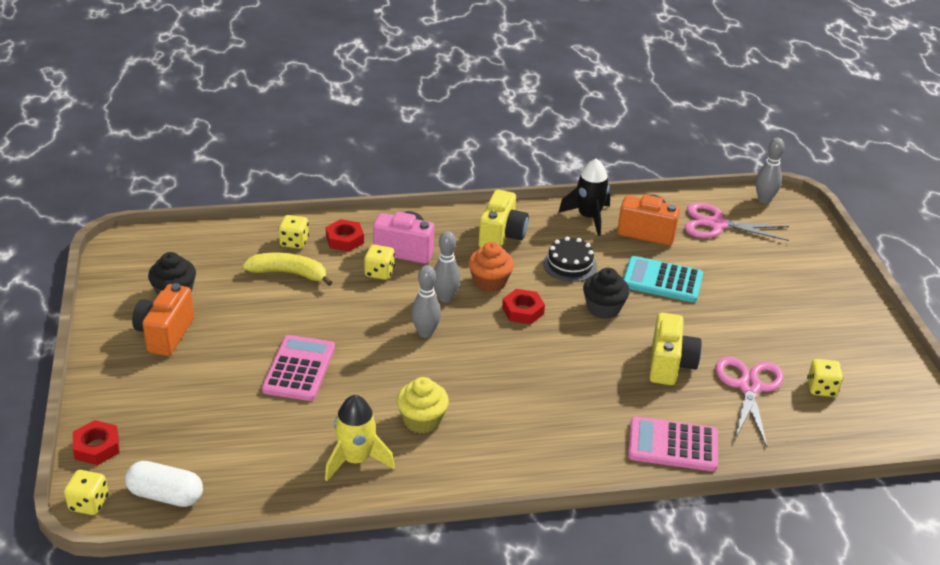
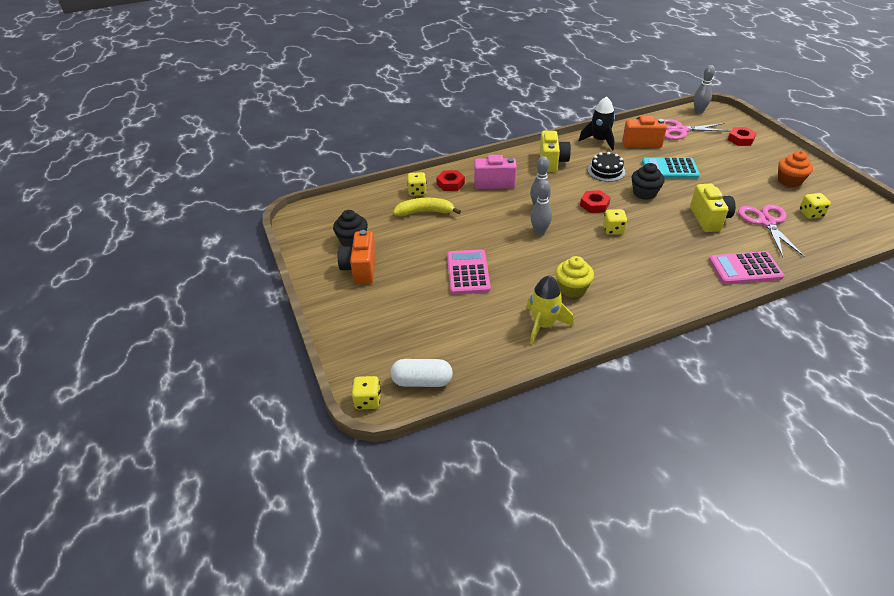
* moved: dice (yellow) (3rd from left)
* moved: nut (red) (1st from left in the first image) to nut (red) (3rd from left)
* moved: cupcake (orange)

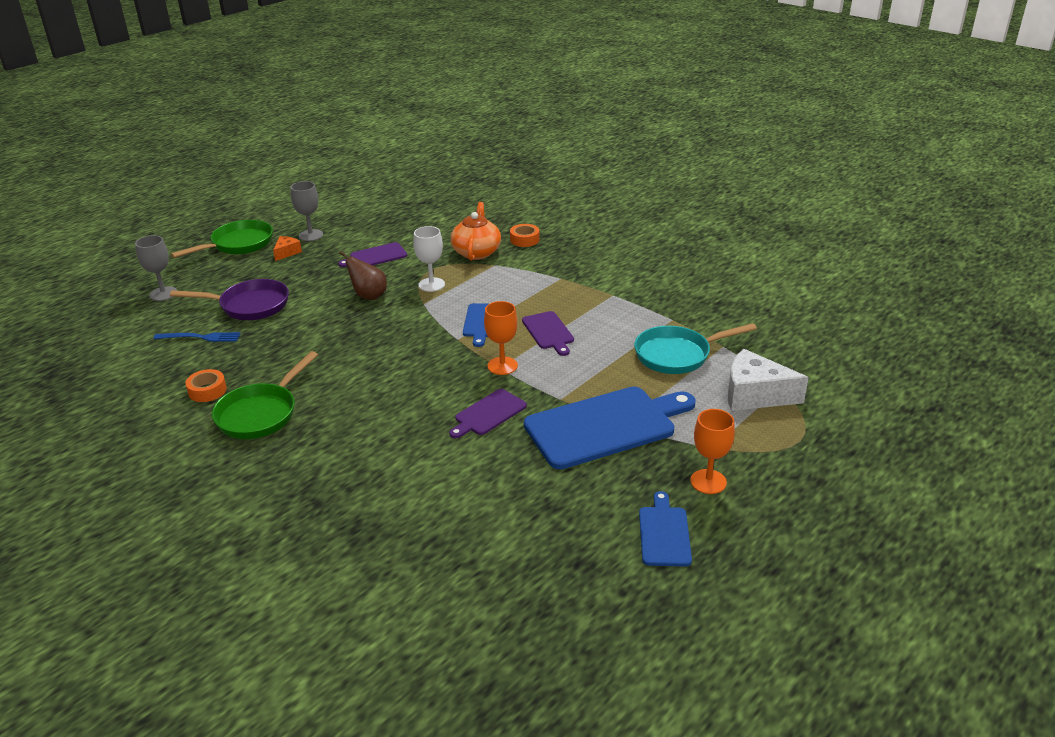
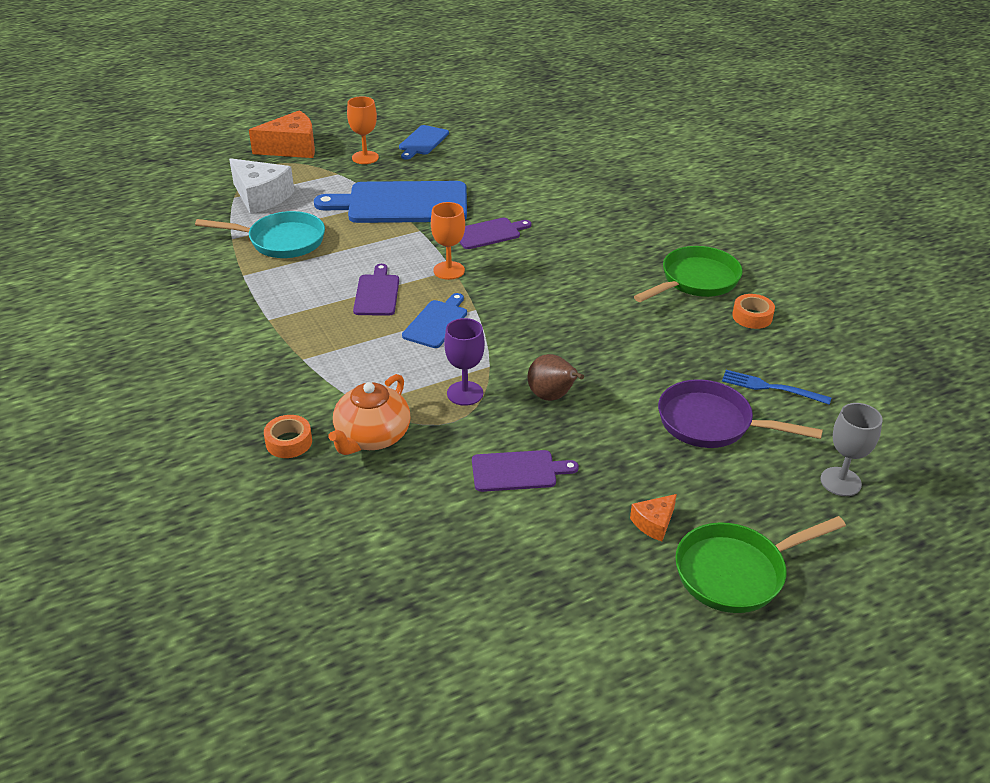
* added: cheese (orange) (1st from left)
* recoloured: goblet (white) to goblet (purple)
* removed: goblet (grey) (2nd from left)

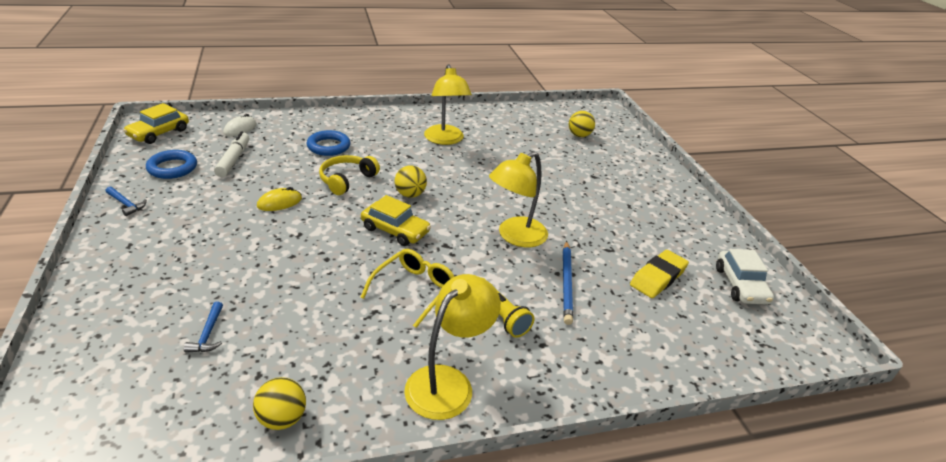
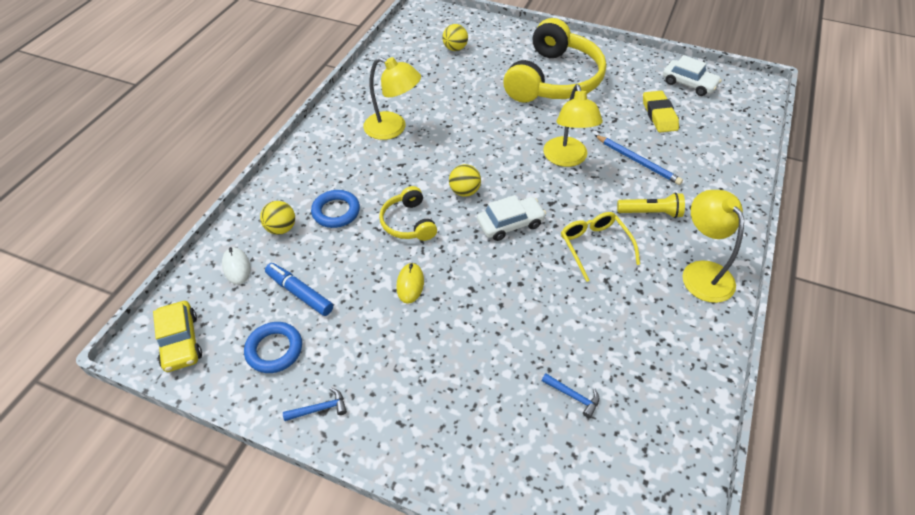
* moved: ball (yellow) (1st from left)
* recoloured: marker (white) to marker (blue)
* recoloured: car (yellow) (2nd from left) to car (white) (1st from left)
* added: headphones (yellow) (2nd from left)

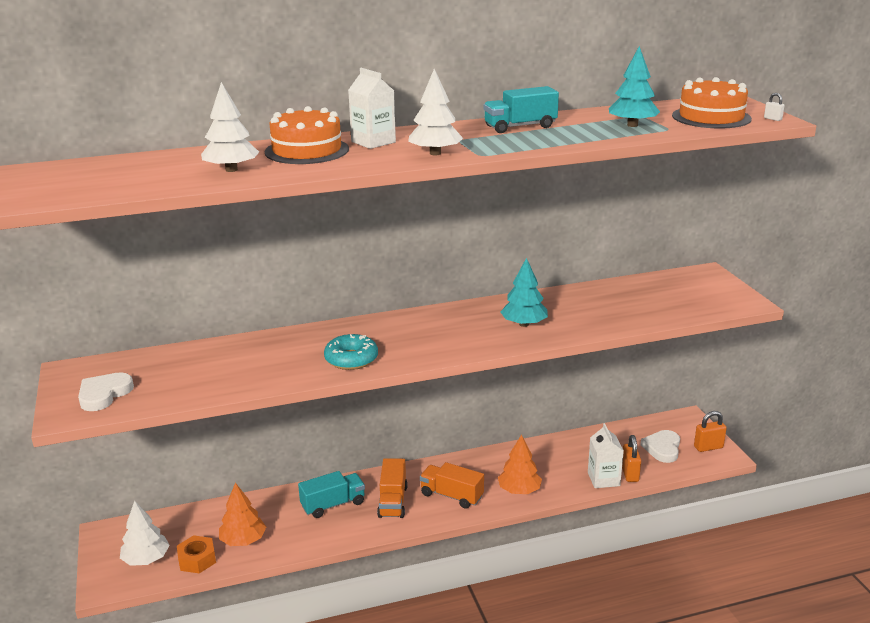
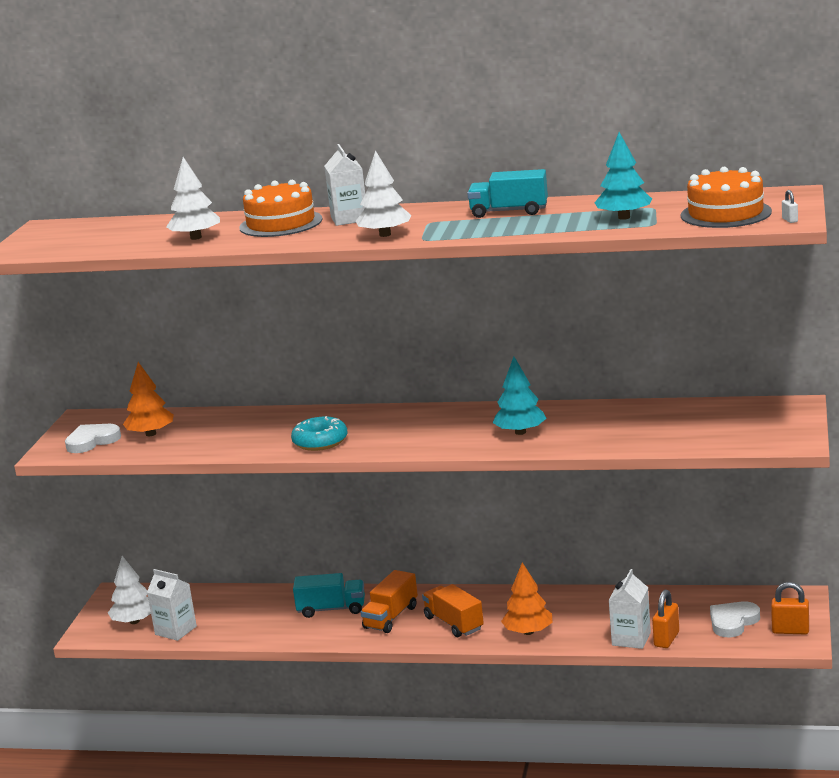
* moved: tree (orange) (1st from left)
* replaced: nut (orange) to carton (white) (1st from left)

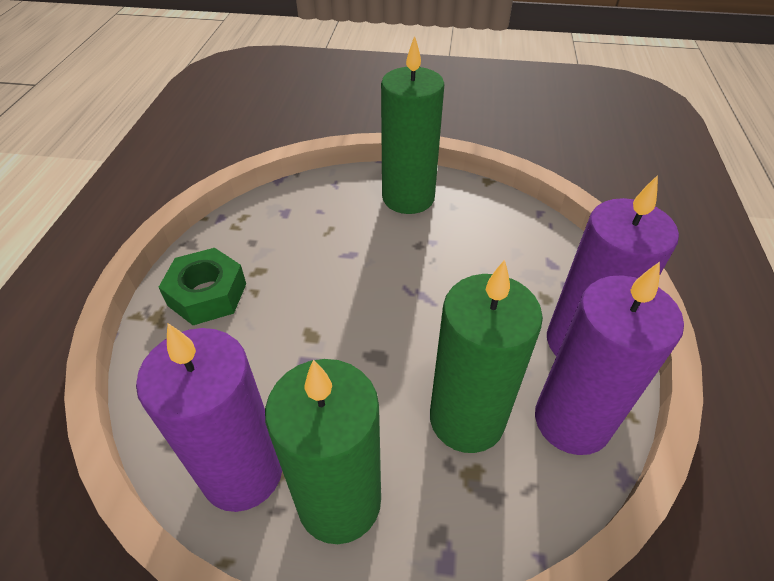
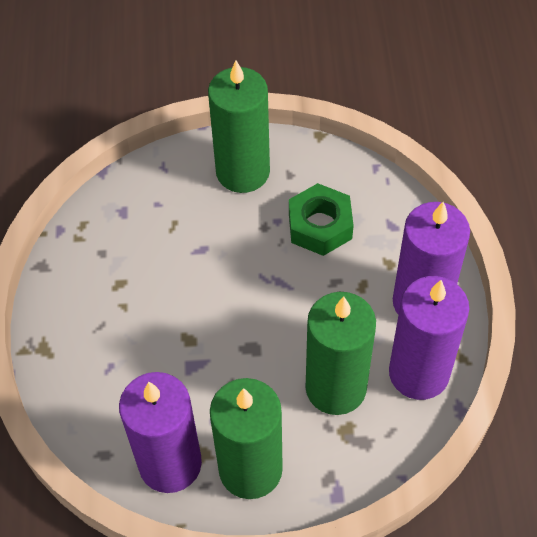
* moved: nut (green)

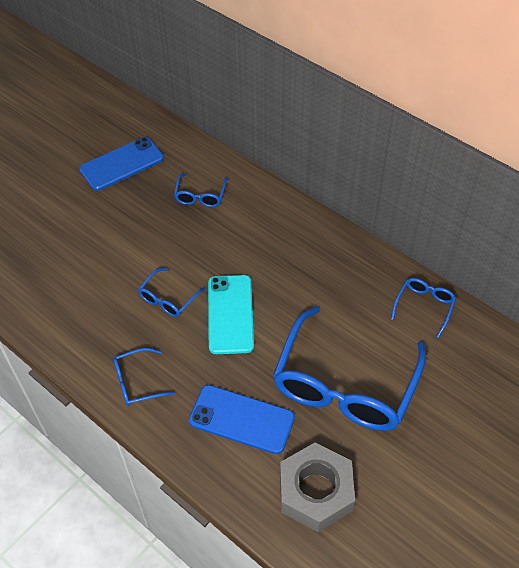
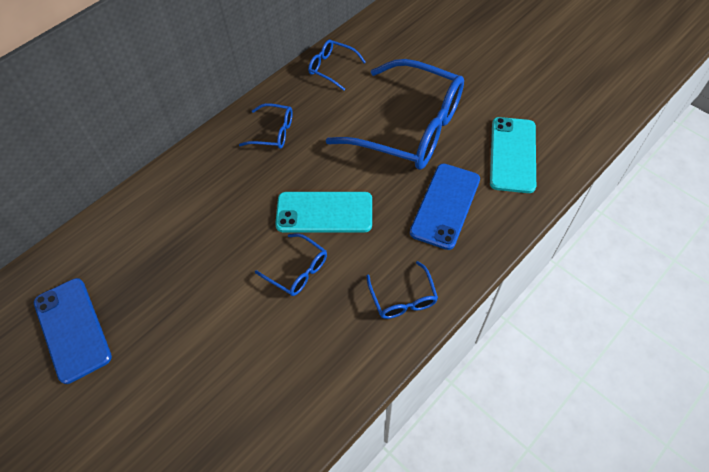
* moved: glasses (blue) (3rd from left in the first image) to glasses (blue) (1st from left)
* replaced: nut (grey) to phone (turquoise) (2nd from left)

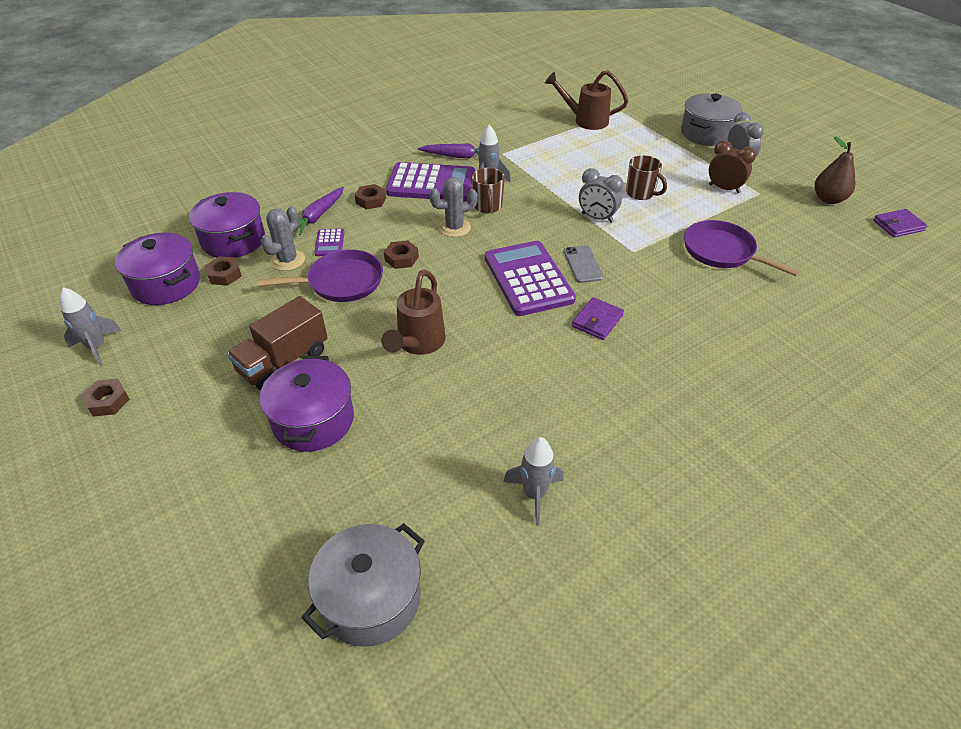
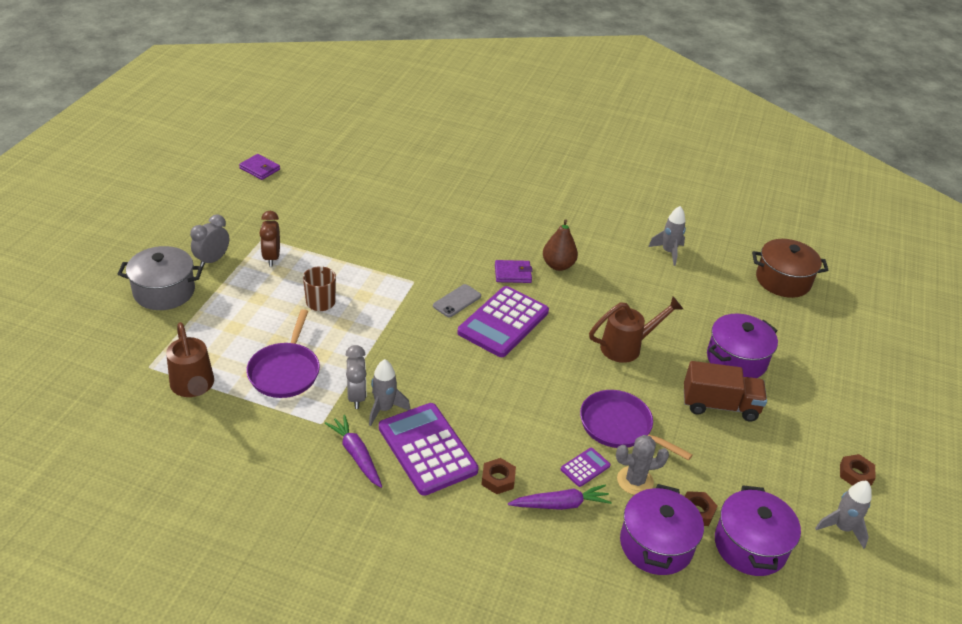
* moved: pan (purple) (2nd from left in the first image) to pan (purple) (1st from left)
* moved: clock (grey) (1st from left in the first image) to clock (grey) (2nd from left)
* moved: pear (brown)
* recoloured: pot (grey) (1st from left) to pot (brown)
* removed: nut (brown) (4th from left)
* removed: cactus (grey) (2nd from left)
* removed: mug (brown) (1st from left)

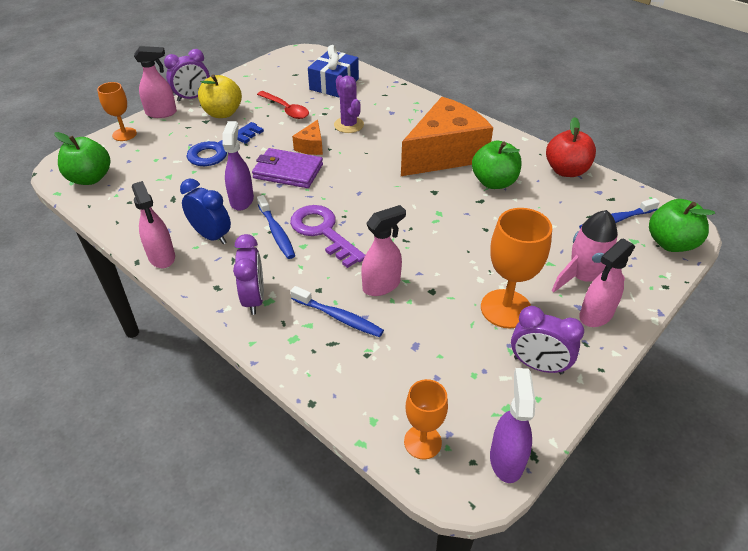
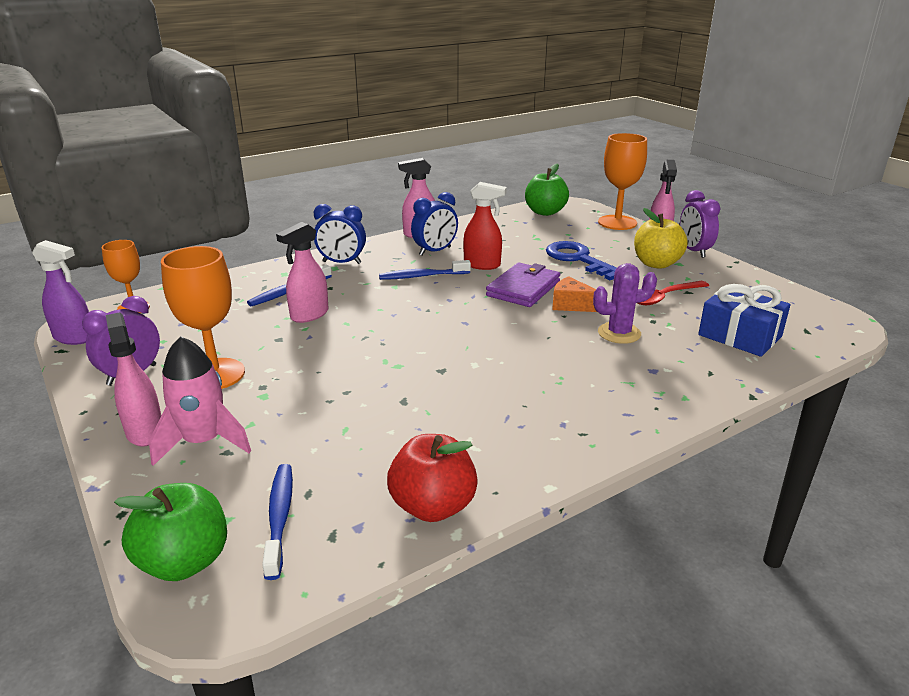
* turned: spray bottle (pink) (3rd from left in the first image) 60 degrees clockwise
* recoloured: clock (purple) (2nd from left) to clock (blue) (1st from left)
* recoloured: spray bottle (purple) (1st from left) to spray bottle (red)
* resized: goblet (orange) (1st from left in the first image) x1.60
* removed: key (purple)
* removed: cheese (orange) (2nd from left)
* removed: apple (green) (2nd from left)

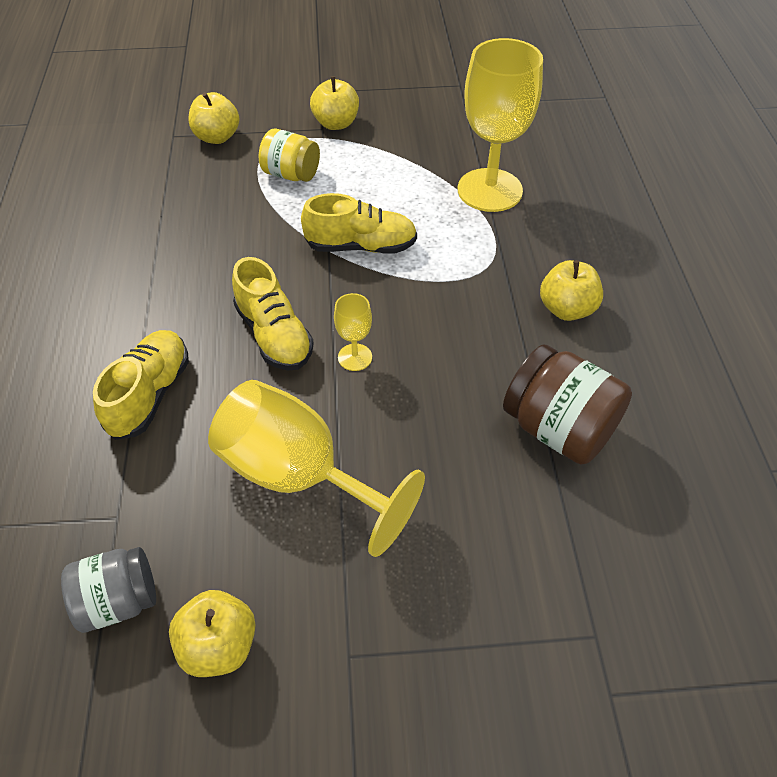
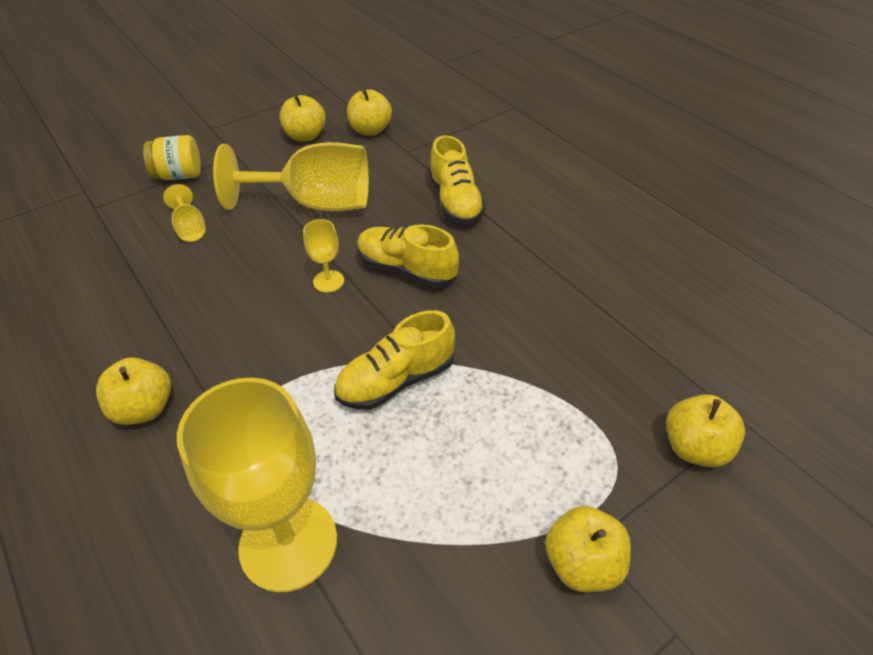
* moved: jar (yellow)
* added: goblet (yellow) (1st from left)
* replaced: jar (grey) to apple (yellow) (3rd from left)
* removed: jar (brown)

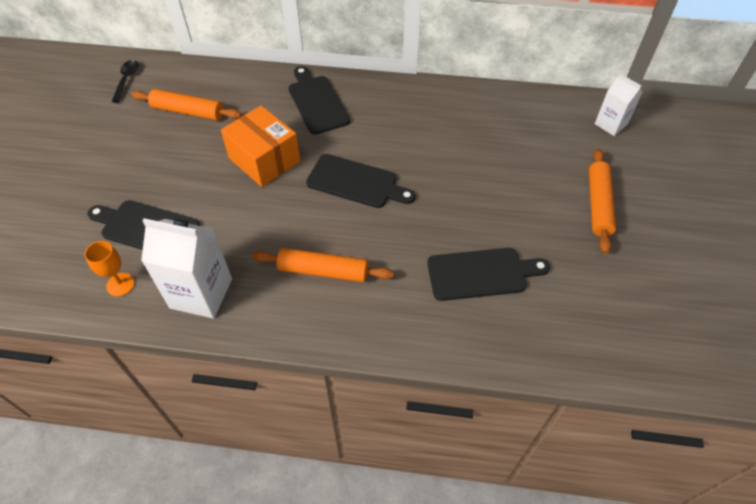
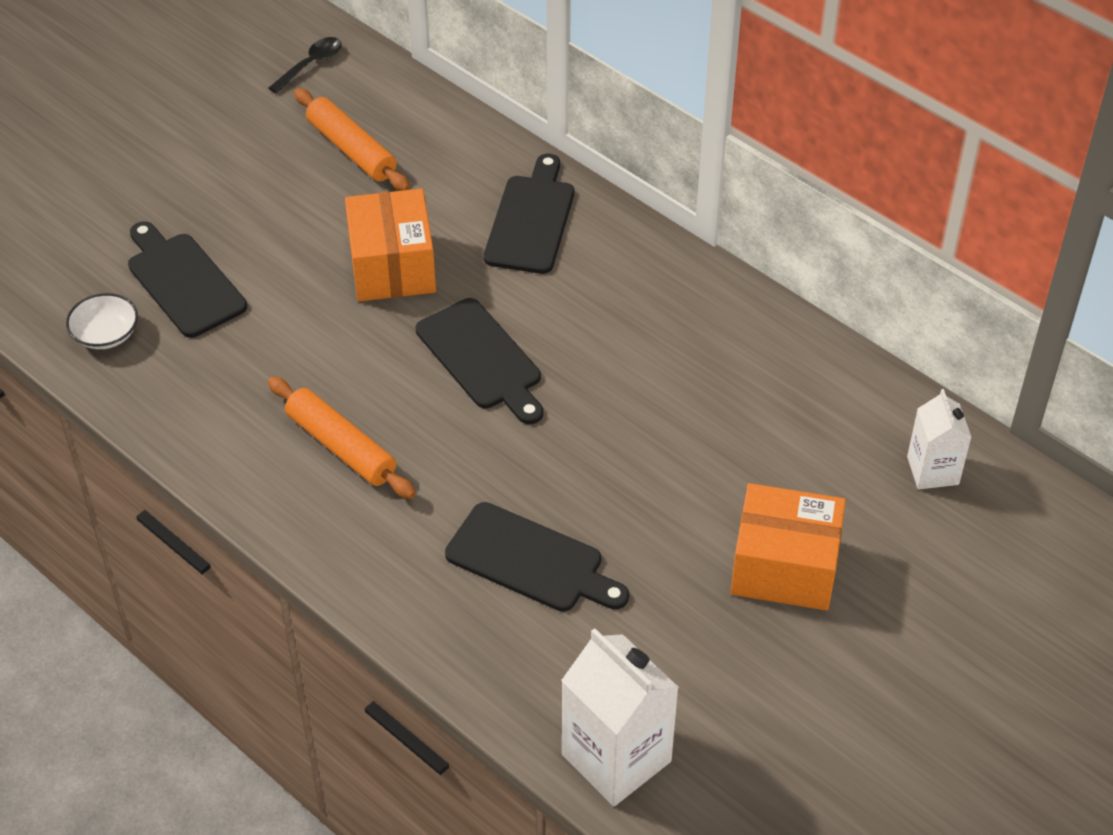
* replaced: goblet (orange) to bowl (white)
* moved: carton (white) (1st from left)
* replaced: rolling pin (orange) (3rd from left) to box (orange) (2nd from left)

